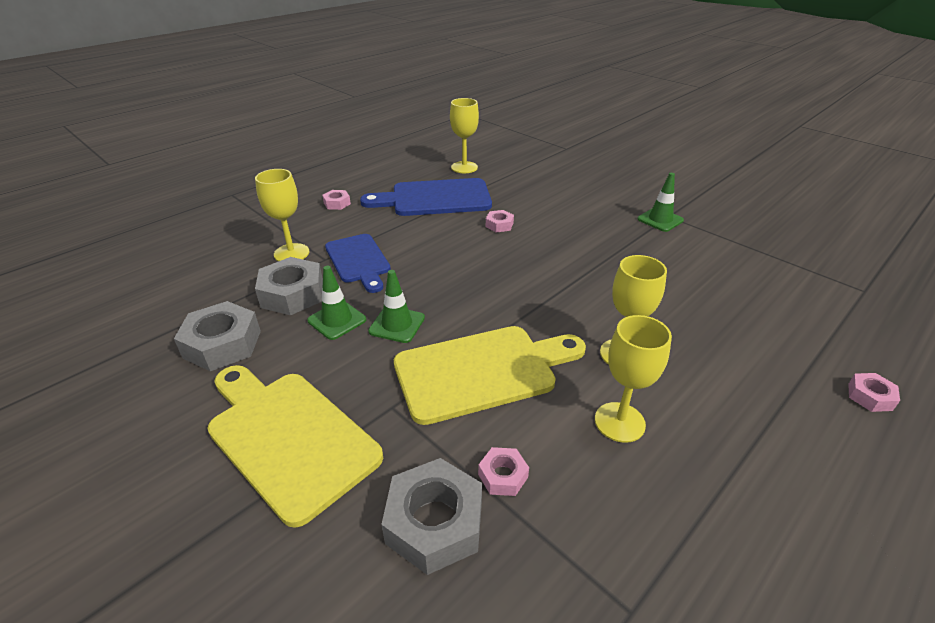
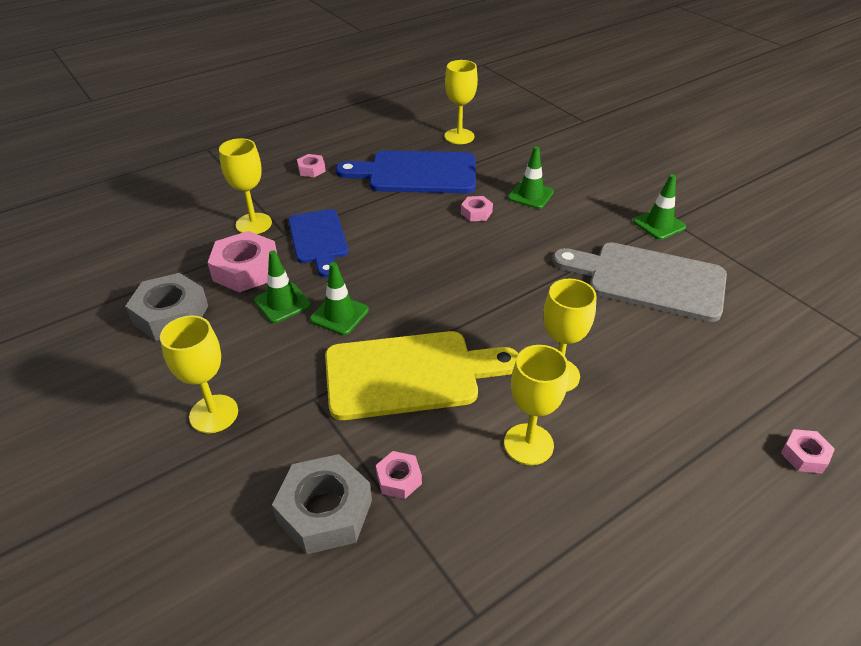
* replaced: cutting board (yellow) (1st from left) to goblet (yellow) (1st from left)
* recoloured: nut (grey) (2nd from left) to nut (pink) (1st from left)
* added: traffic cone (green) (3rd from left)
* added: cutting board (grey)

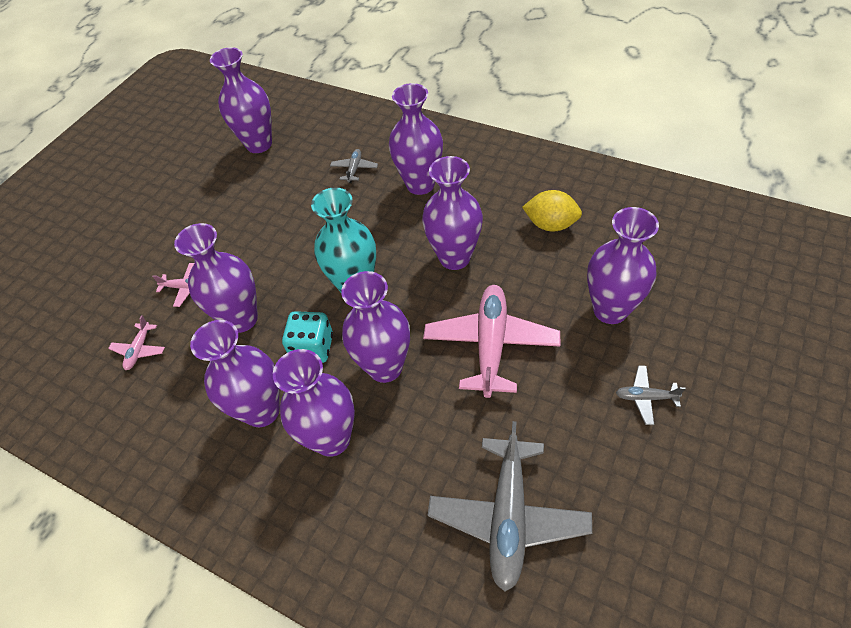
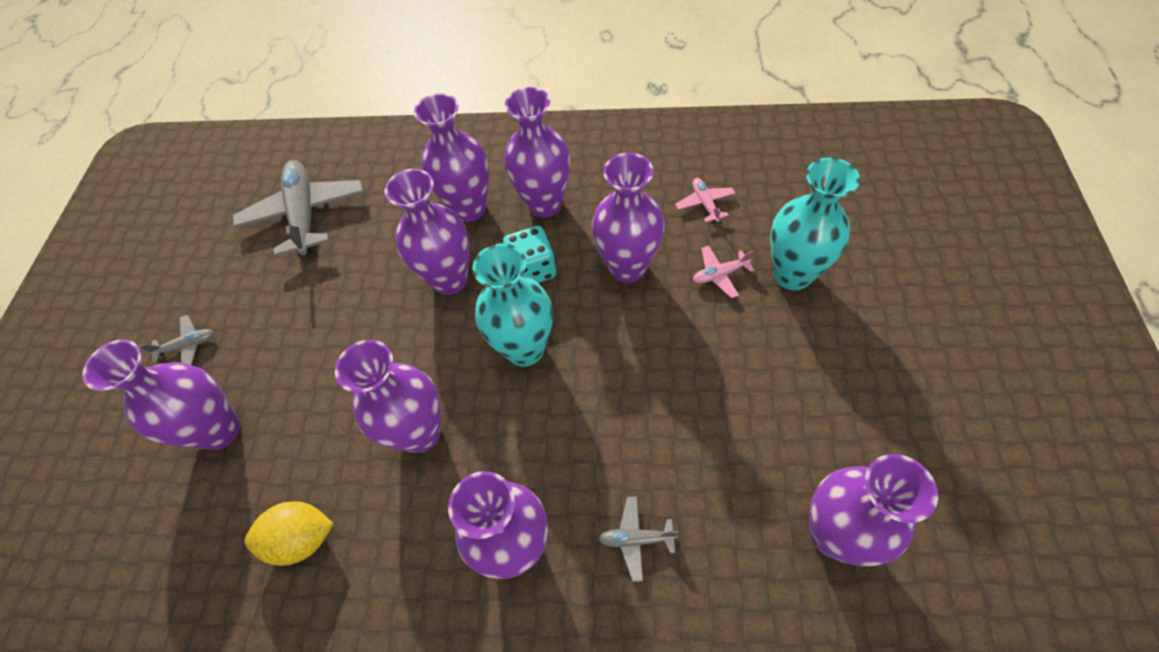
* turned: plane (grey) (1st from left in the first image) 105 degrees clockwise
* added: vase (turquoise) (2nd from left)
* removed: plane (pink) (3rd from left)

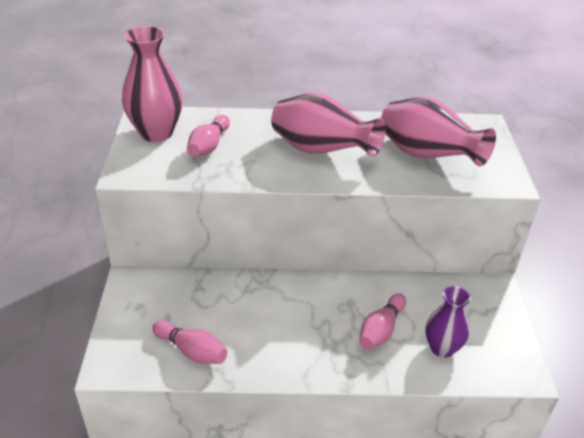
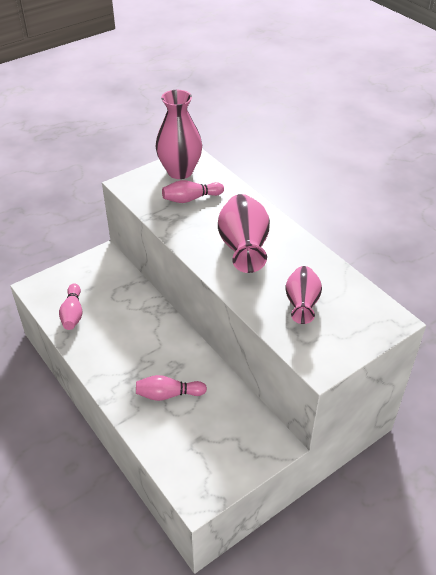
* resized: vase (pink) (3rd from left) x0.64
* removed: vase (purple)

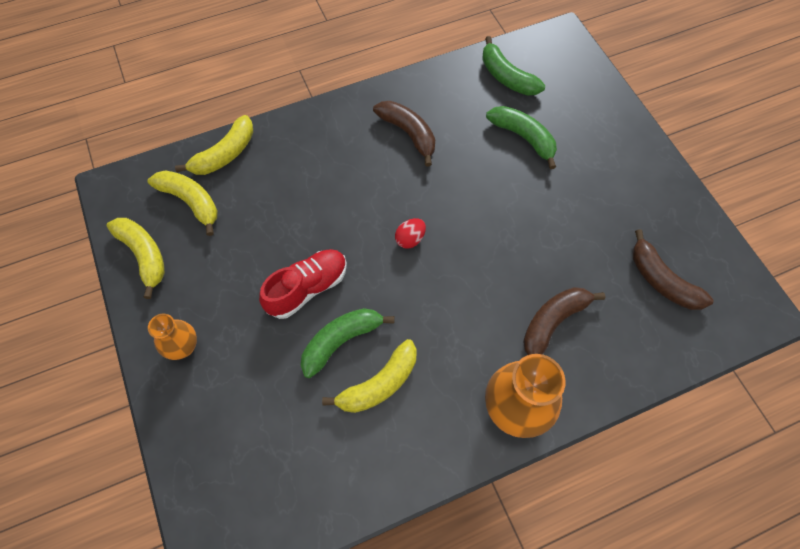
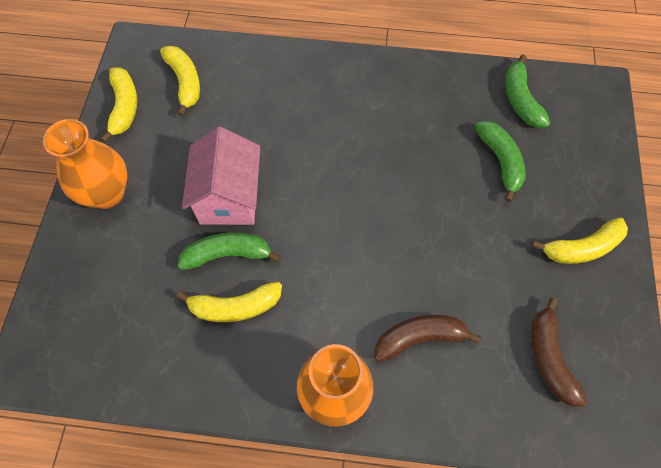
* resized: vase (orange) (1st from left) x1.74
* replaced: shoe (red) to house (pink)
* moved: banana (yellow) (3rd from left in the first image) to banana (yellow) (4th from left)
* removed: banana (brown) (1st from left)
* removed: egg (red)

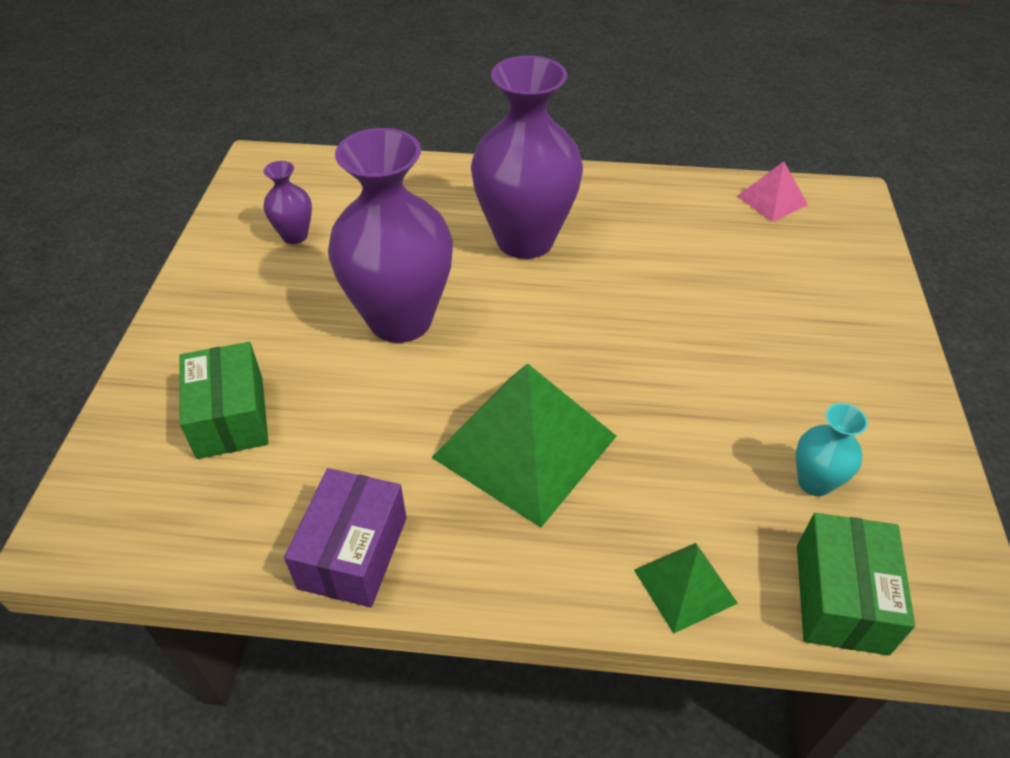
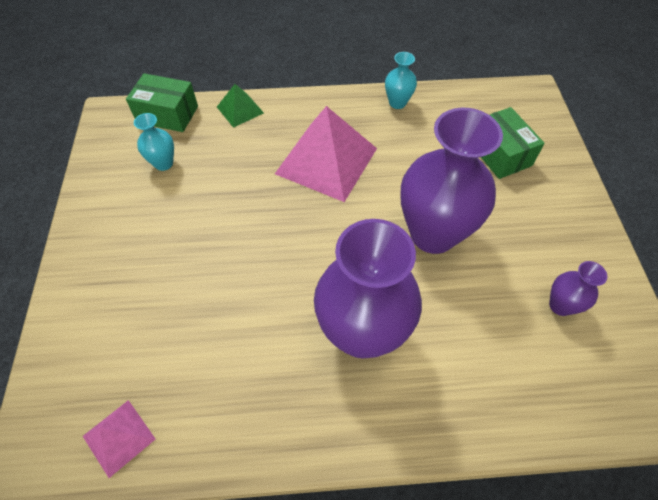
* turned: box (green) (2nd from left in the first image) 75 degrees counterclockwise
* recoloured: pyramid (green) (1st from left) to pyramid (pink) (2nd from left)
* replaced: box (purple) to vase (turquoise) (2nd from left)

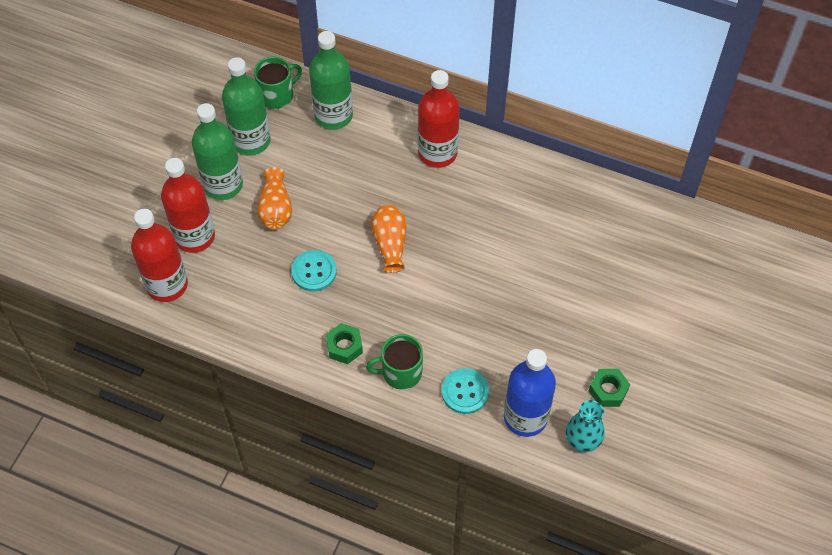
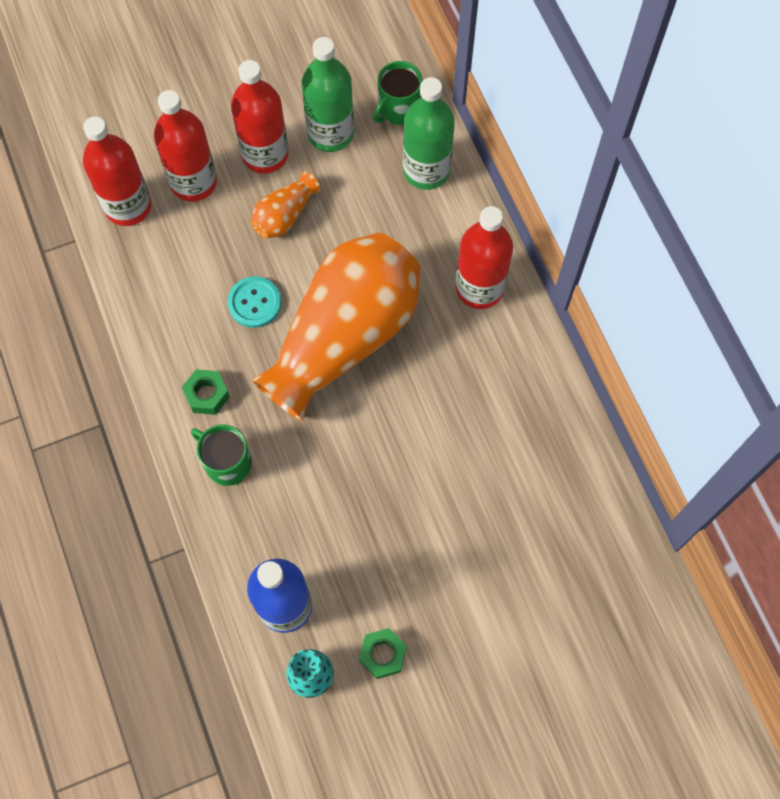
* recoloured: bottle (green) (1st from left) to bottle (red) (3rd from left)
* resized: vase (orange) (2nd from left) x2.39
* turned: mug (green) (1st from left in the first image) 120 degrees clockwise
* removed: button (turquoise) (2nd from left)

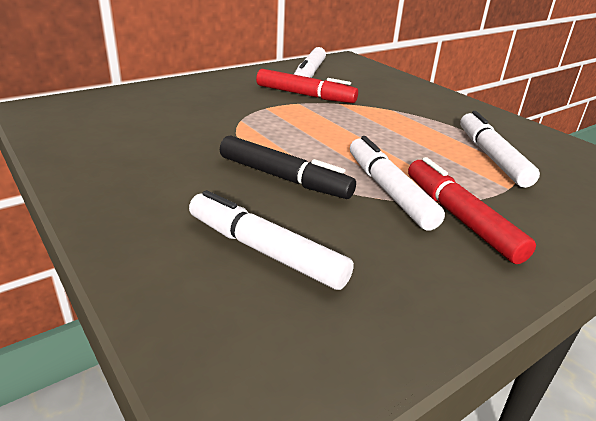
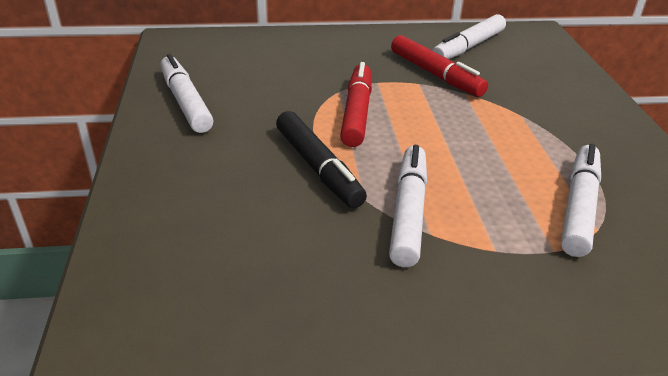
* moved: marker (white) (1st from left)
* moved: marker (red) (2nd from left in the first image) to marker (red) (1st from left)

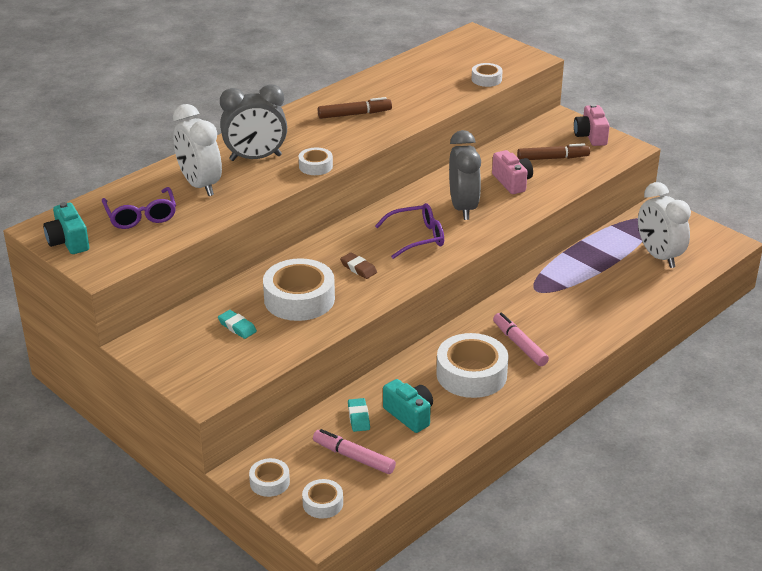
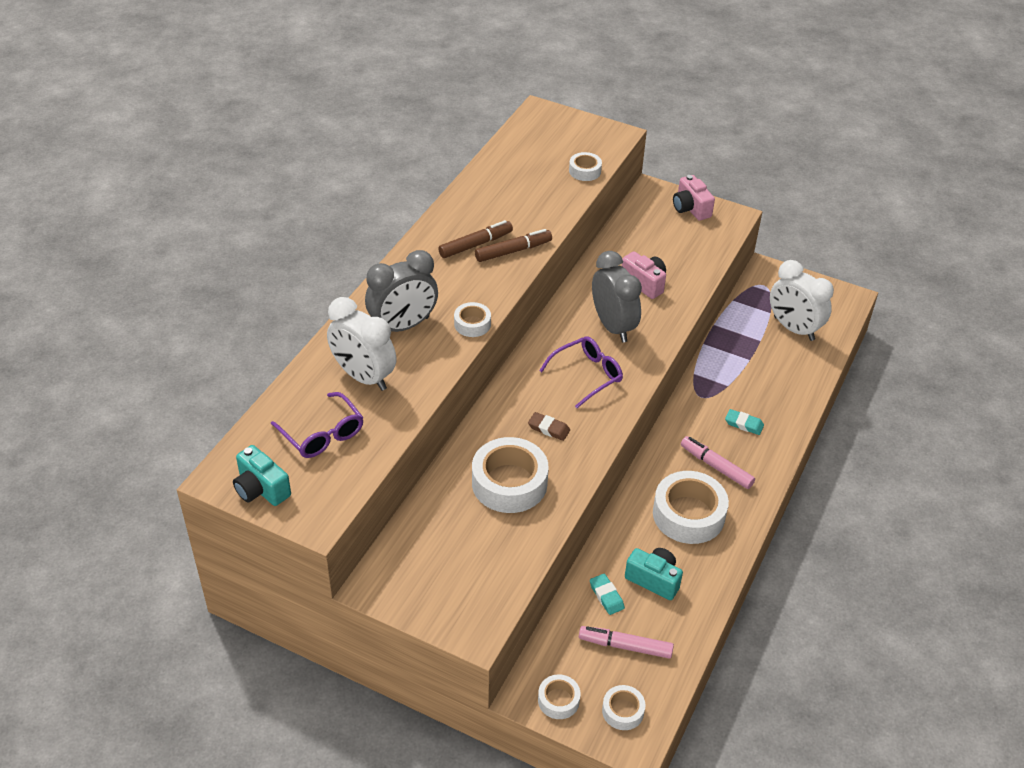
* moved: marker (brown) (2nd from left)
* moved: eraser (turquoise) (1st from left in the first image) to eraser (turquoise) (2nd from left)

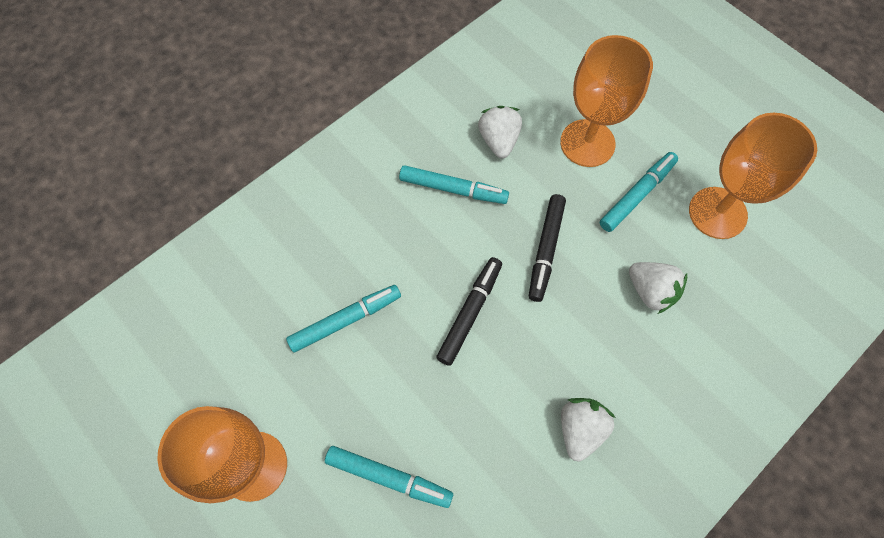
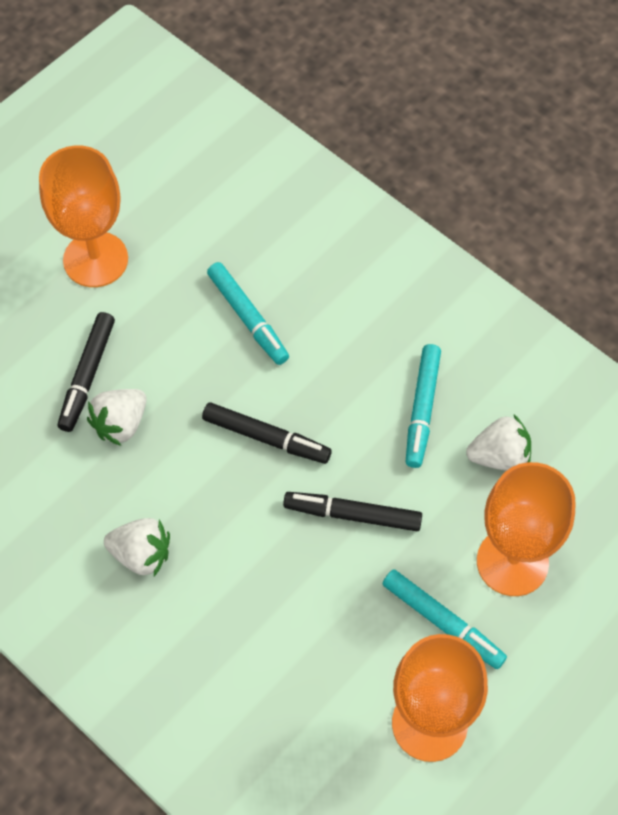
* recoloured: marker (turquoise) (2nd from left) to marker (black) (1st from left)
* moved: strawberry (white) (3rd from left in the first image) to strawberry (white) (1st from left)

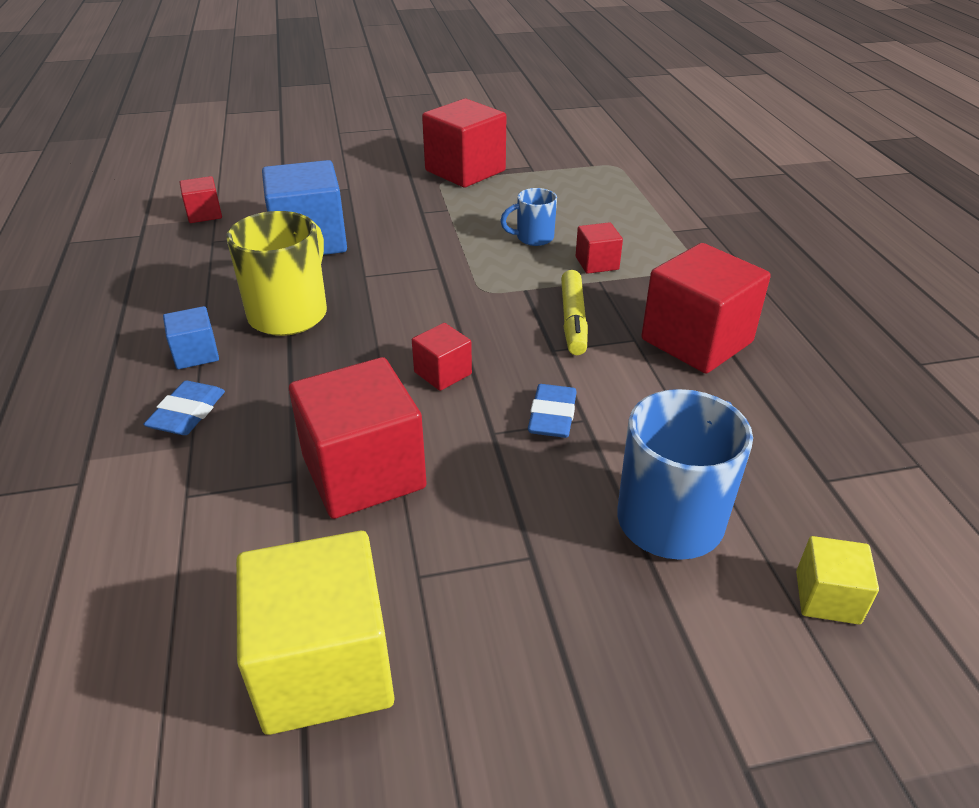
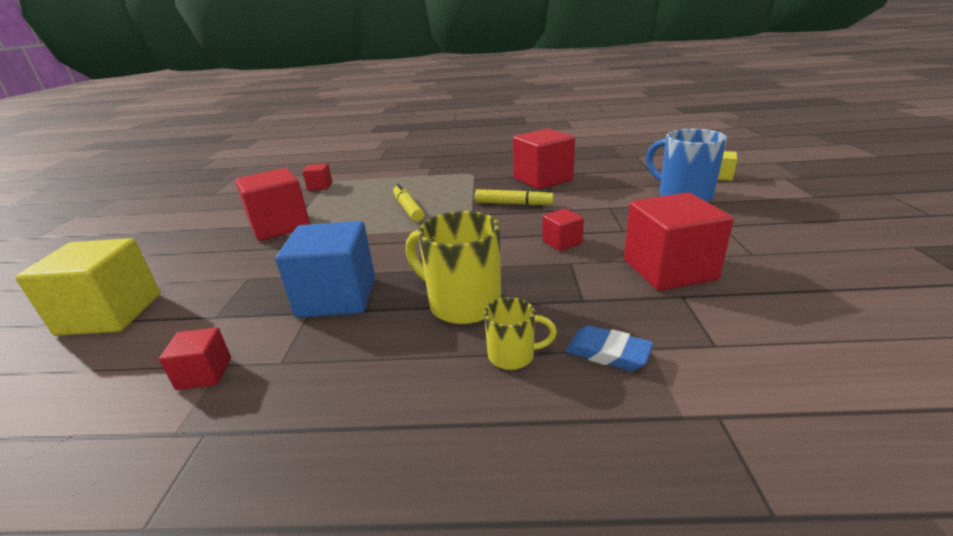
* moved: cube (yellow) (1st from left)
* moved: cube (red) (5th from left in the first image) to cube (red) (3rd from left)
* replaced: mug (blue) (1st from left) to marker (yellow) (1st from left)
* replaced: cube (blue) (1st from left) to mug (yellow) (2nd from left)
* removed: eraser (blue) (2nd from left)

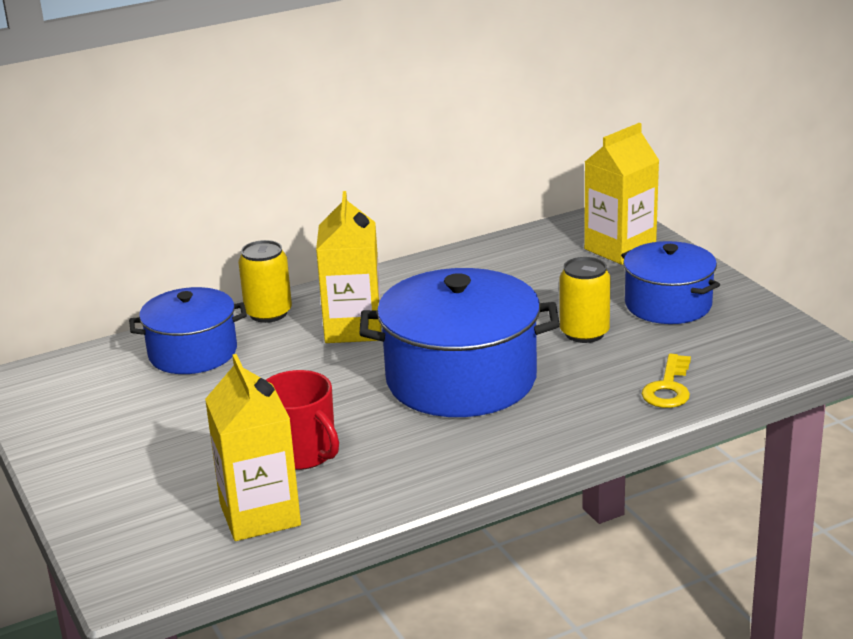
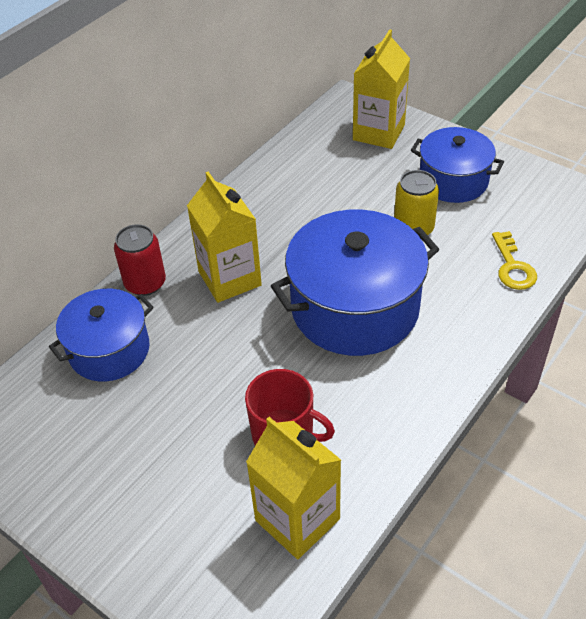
* recoloured: can (yellow) (1st from left) to can (red)

